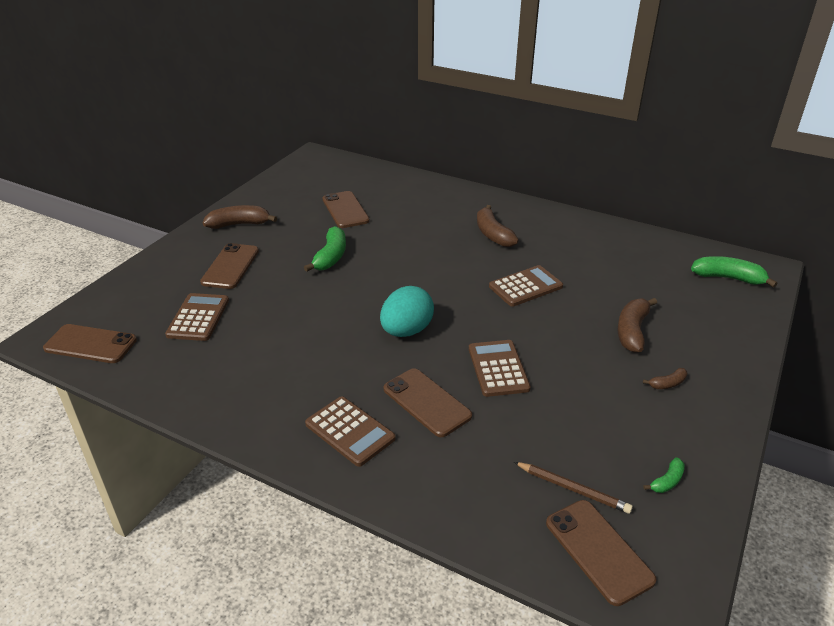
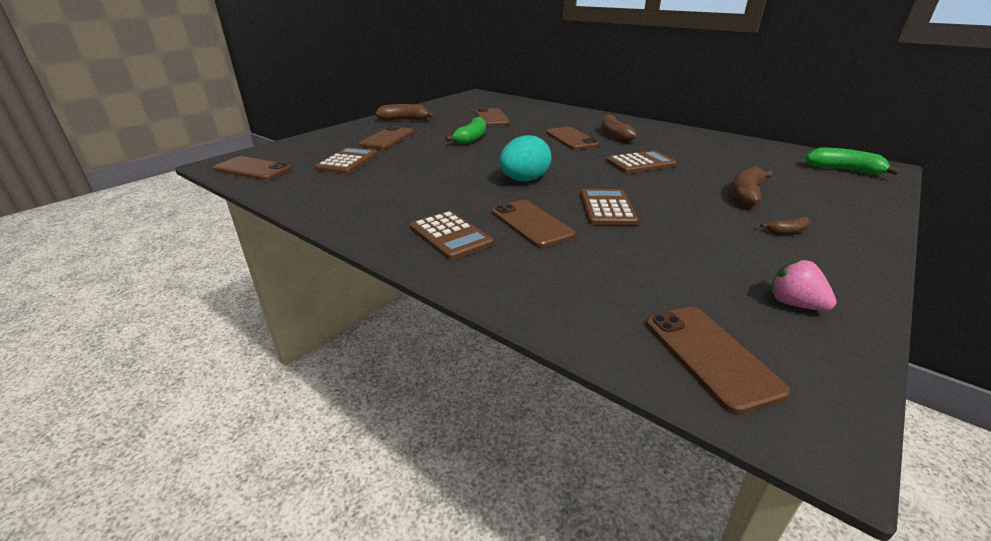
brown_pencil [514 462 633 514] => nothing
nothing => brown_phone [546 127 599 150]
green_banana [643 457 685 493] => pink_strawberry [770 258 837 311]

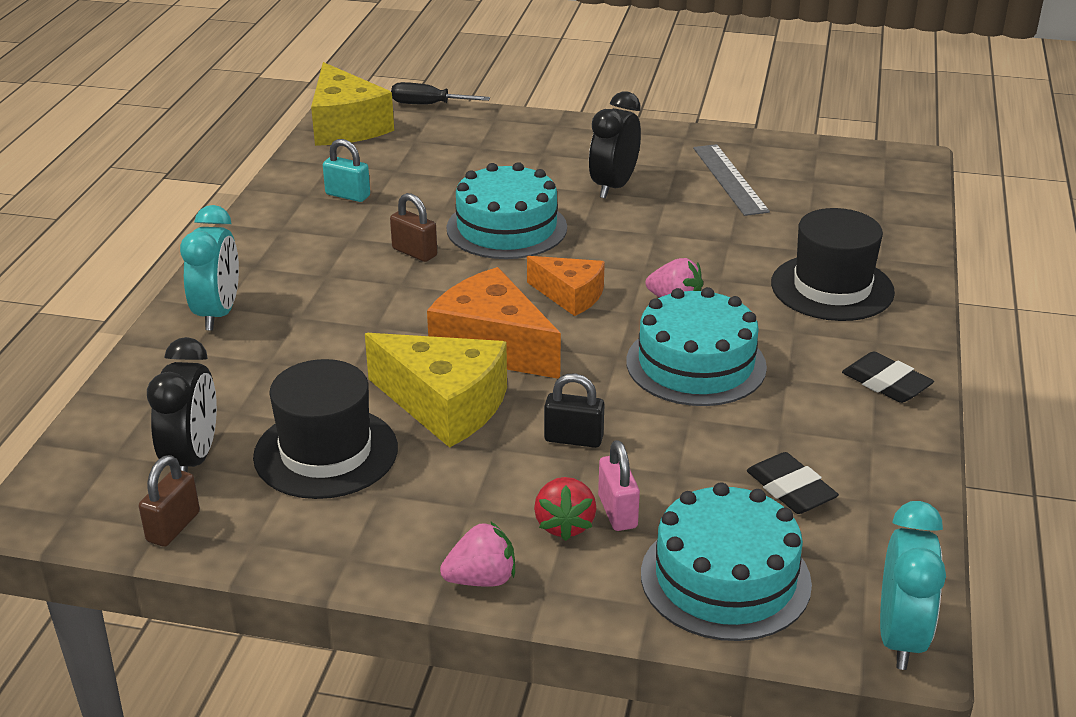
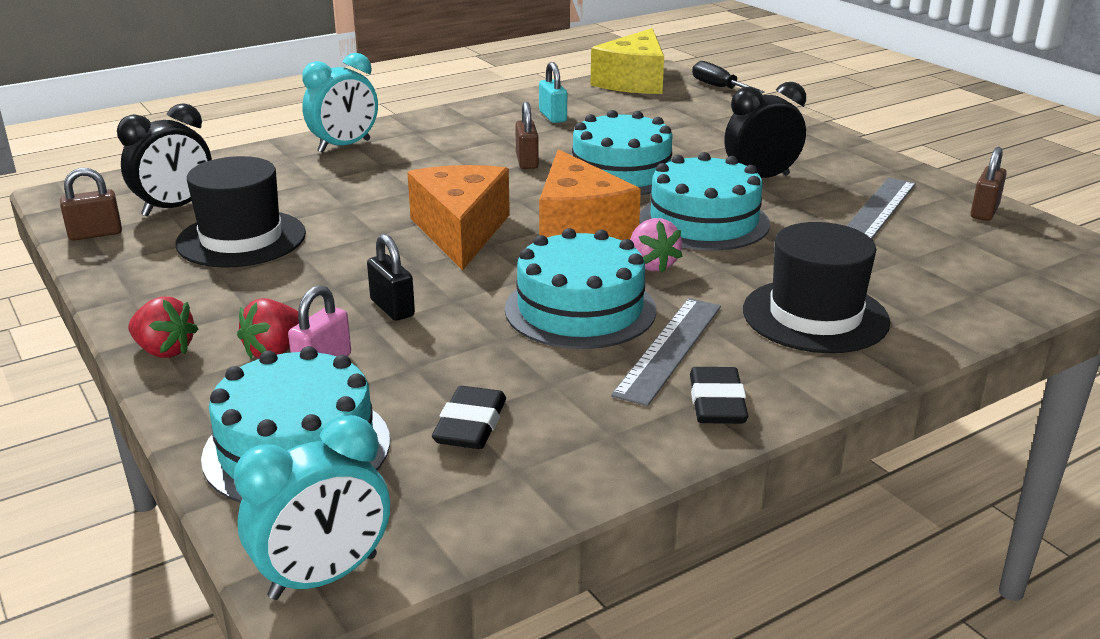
yellow_cheese [365 333 507 448] => nothing
nothing => grey_ruler [611 298 721 406]
nothing => turquoise_cake [639 152 770 250]
nothing => brown_padlock [971 147 1007 221]
pink_strawberry [440 521 515 587] => red_strawberry [128 297 198 358]
orange_cheese [527 256 605 316] => orange_cheese [539 149 641 240], x1.64

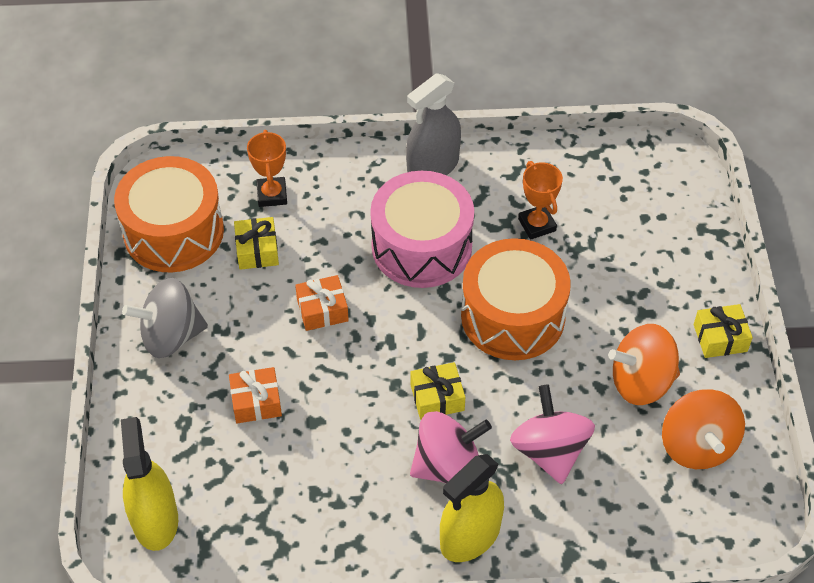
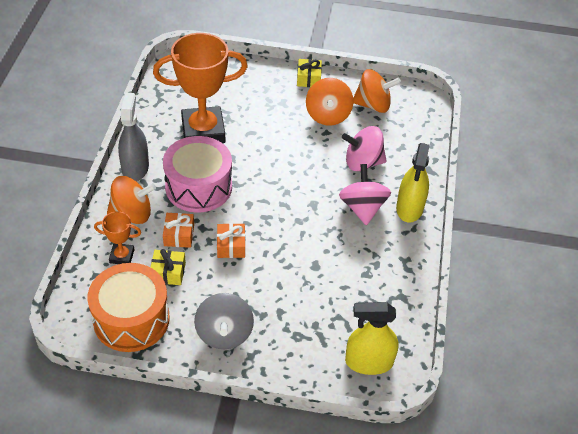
yellow_gift [411 362 465 420] => nothing
orange_drum [461 238 571 360] => nothing
nothing => orange_spinning_top [107 176 156 224]
orange_gift [229 367 282 423] => orange_gift [163 213 194 248], moved
grey_spray_bottle [406 73 461 175] => grey_spray_bottle [118 93 149 181], 150 degrees counterclockwise
yellow_spray_bottle [440 454 504 562] => yellow_spray_bottle [396 143 430 223], 45 degrees clockwise
orange_trophy [518 161 563 240] => orange_trophy [153 33 248 143], x2.17

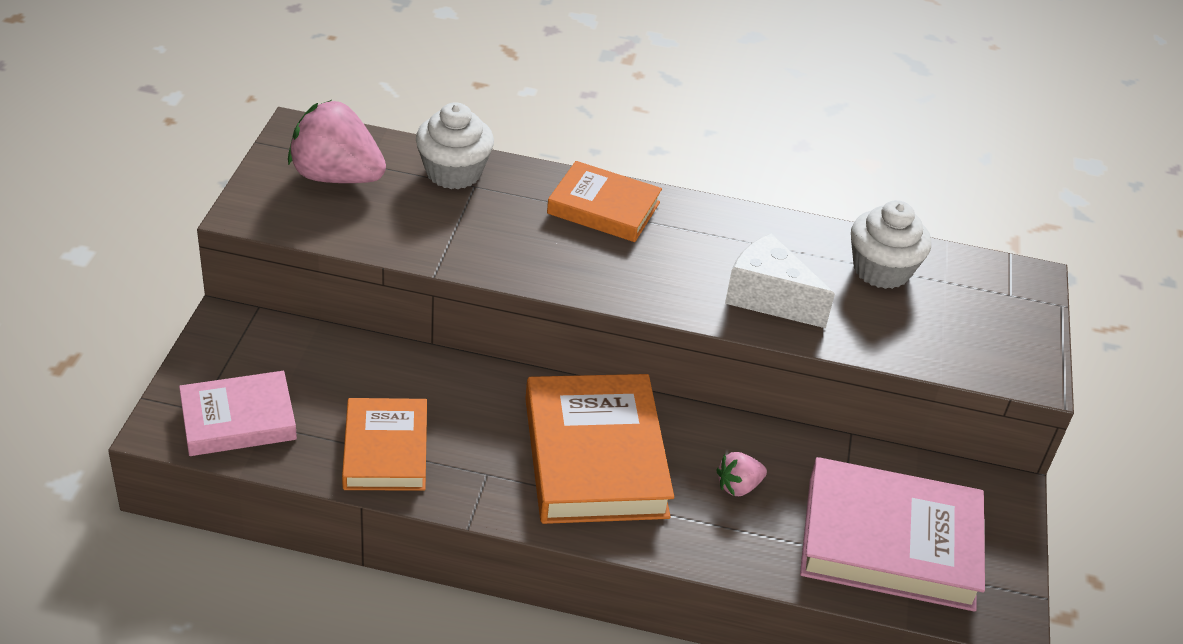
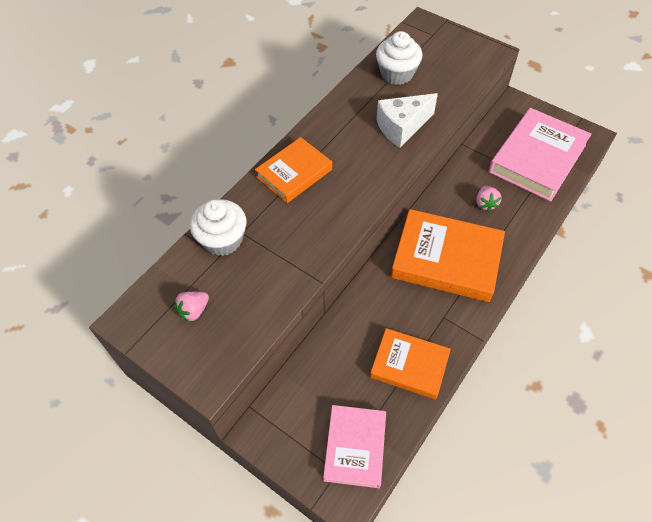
pink_strawberry [288 100 386 183] => pink_strawberry [174 292 209 322], x0.48

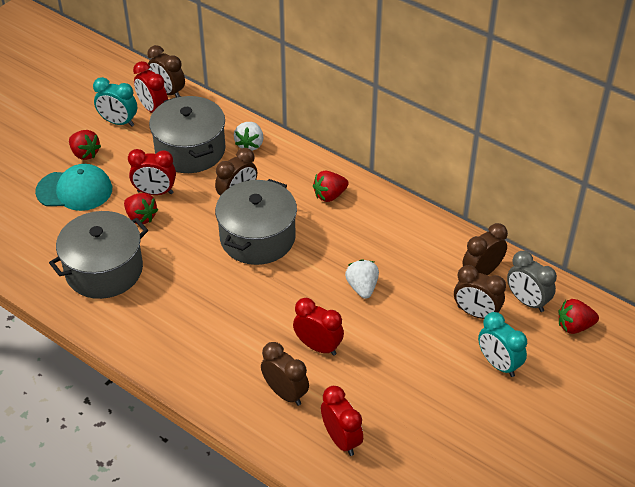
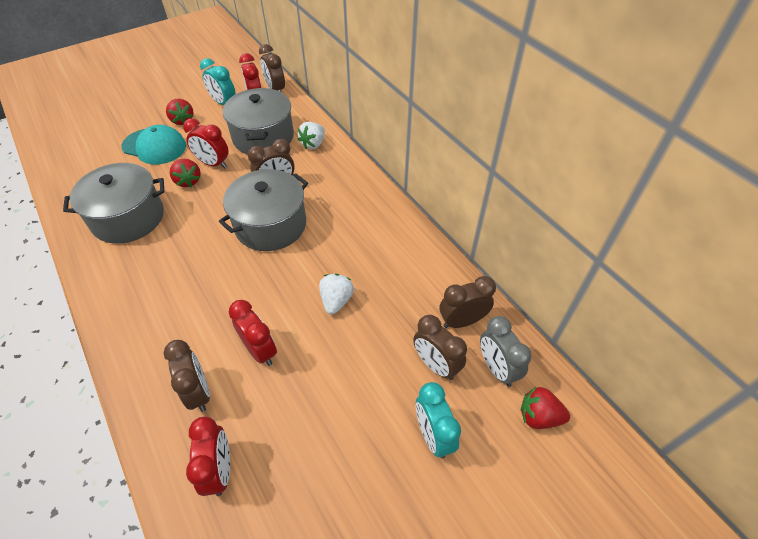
red_strawberry [313 171 349 202] => nothing

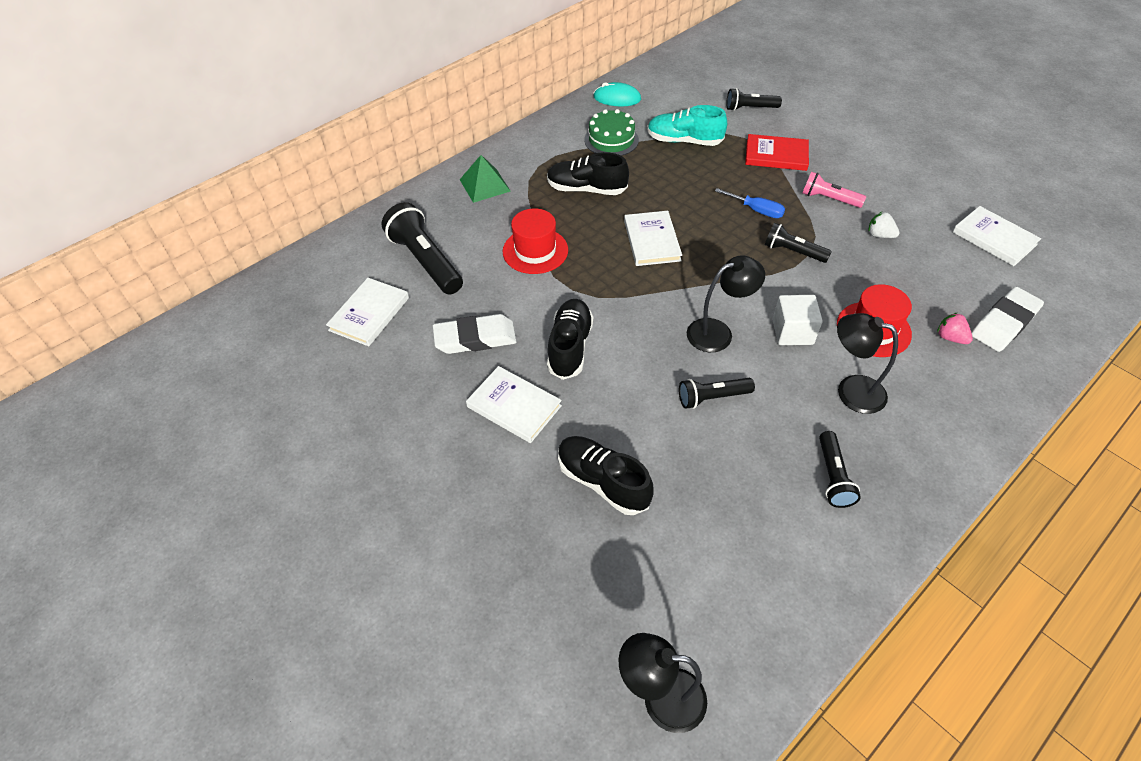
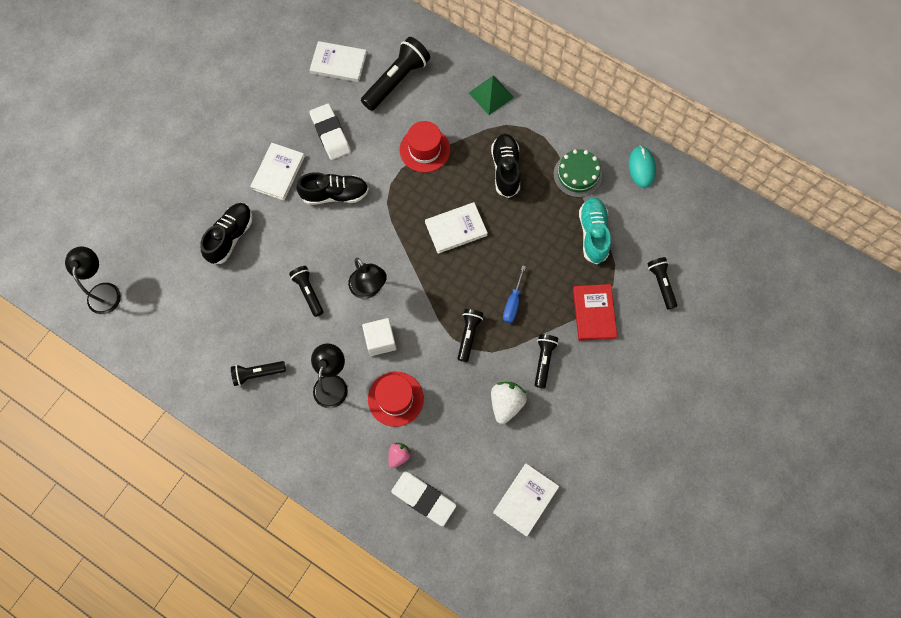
pink_flashlight [803 172 866 208] => black_flashlight [535 334 558 388]
white_strawberry [869 212 899 238] => white_strawberry [491 382 527 424], x1.64

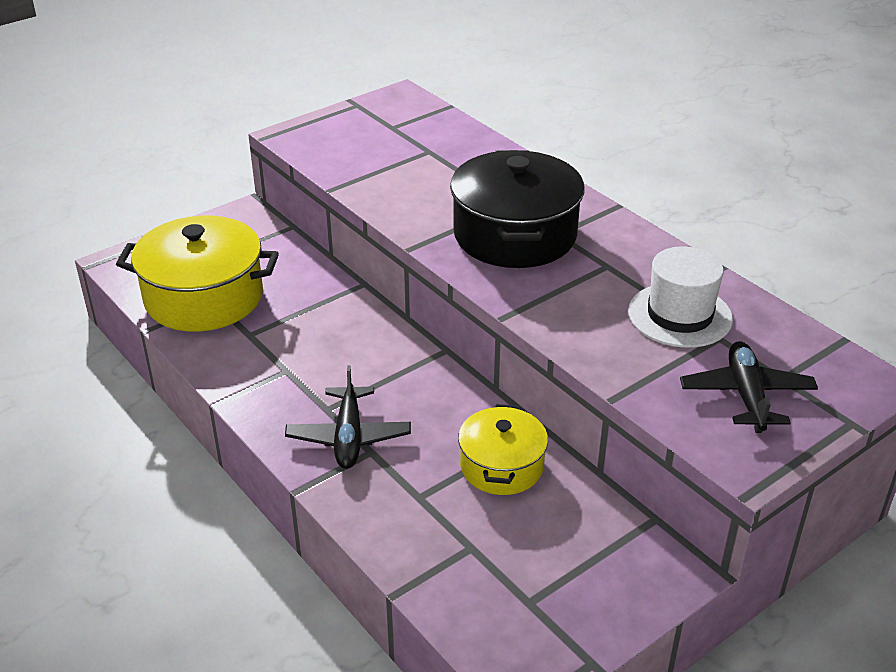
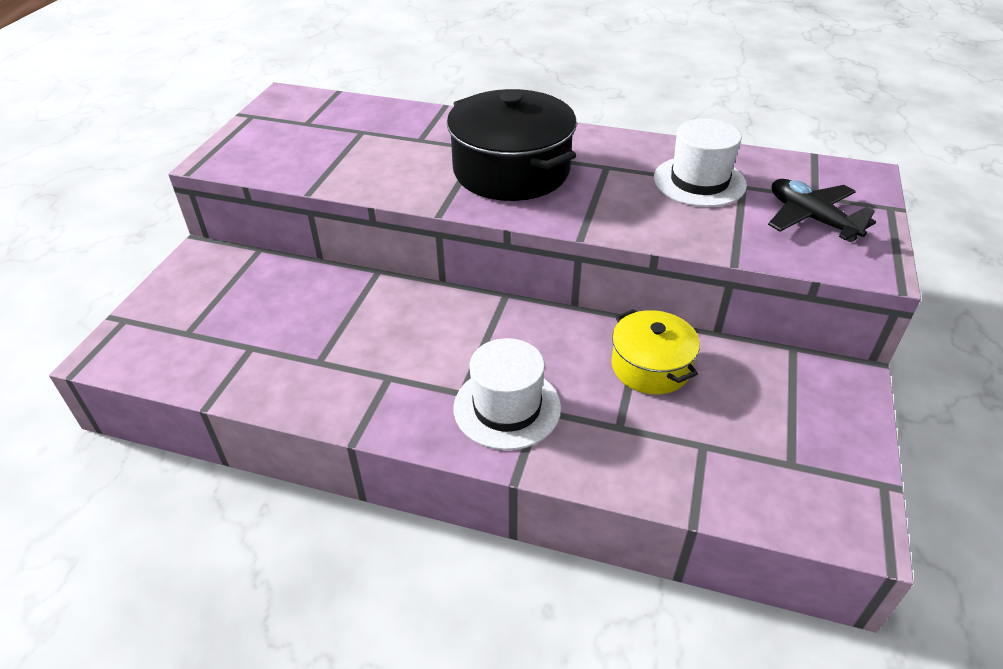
yellow_pot [116 216 279 332] => nothing
black_plane [285 365 411 469] => white_hat [454 338 561 450]

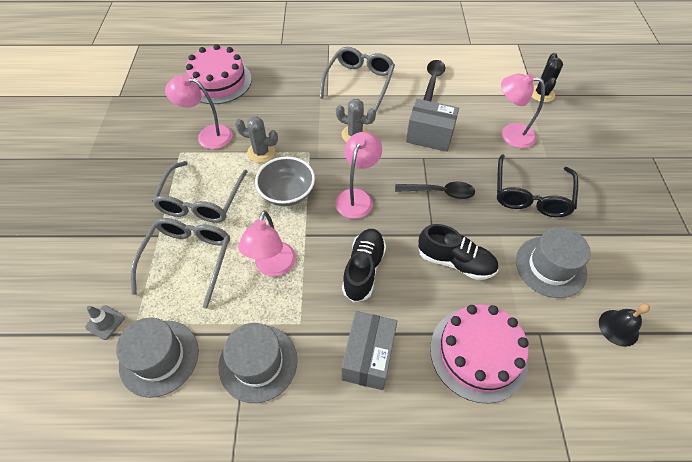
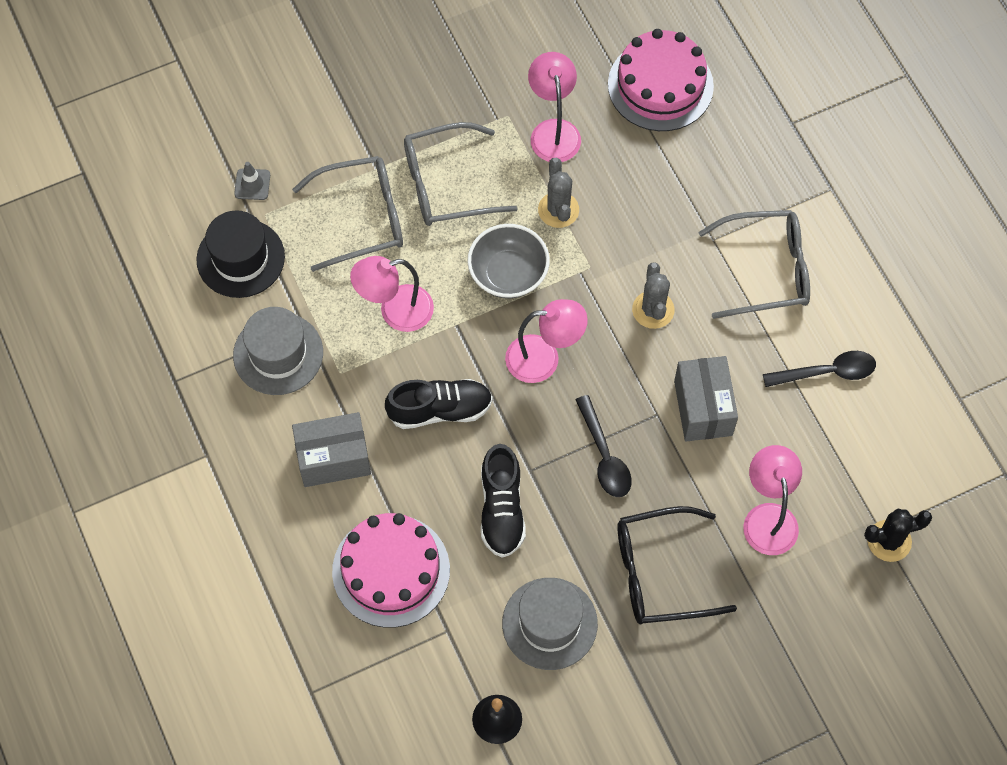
grey_hat [116 317 199 398] => black_hat [196 210 285 298]

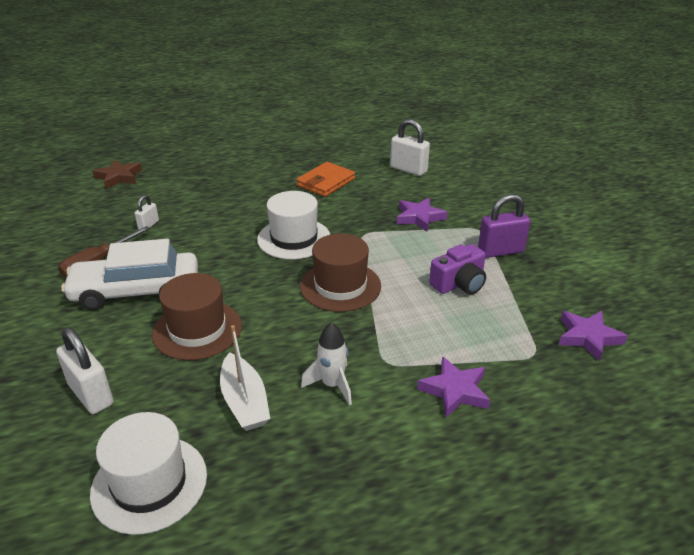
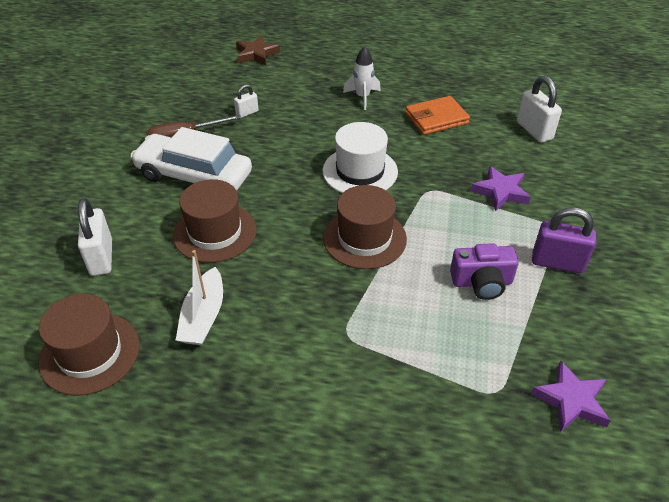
purple_star [417 356 490 417] => nothing
white_rocket [301 322 352 405] => white_rocket [343 46 381 110], moved
white_hat [90 412 207 535] => brown_hat [39 294 140 396]

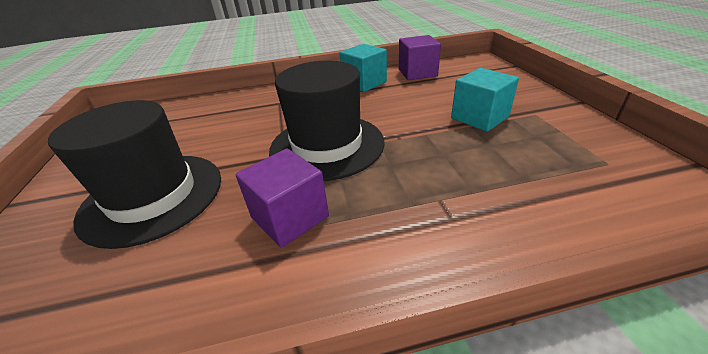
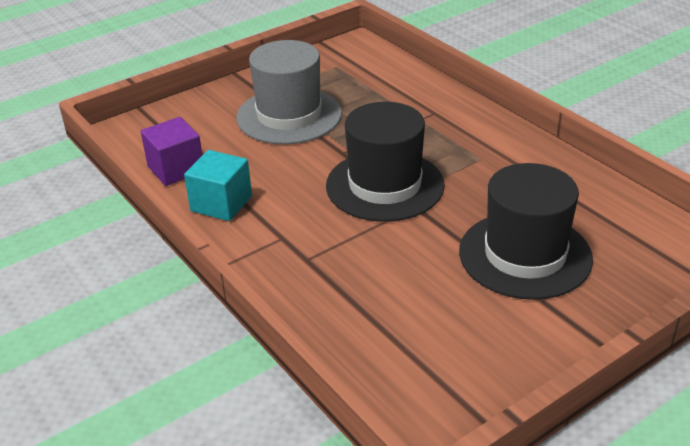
purple_cube [236 149 329 248] => nothing
turquoise_cube [451 68 519 132] => grey_hat [236 40 342 144]

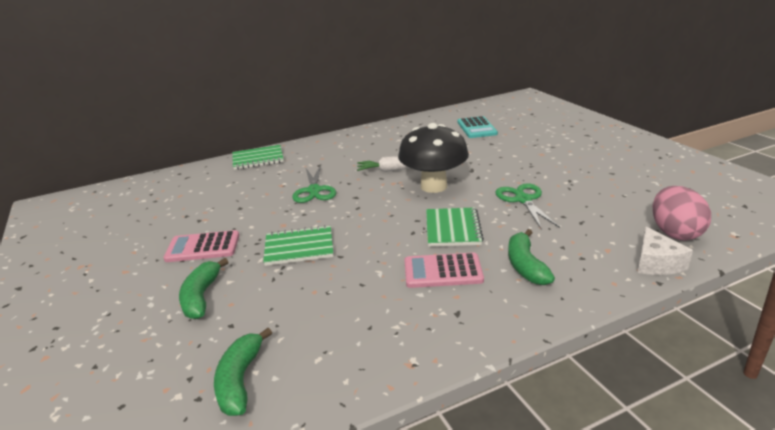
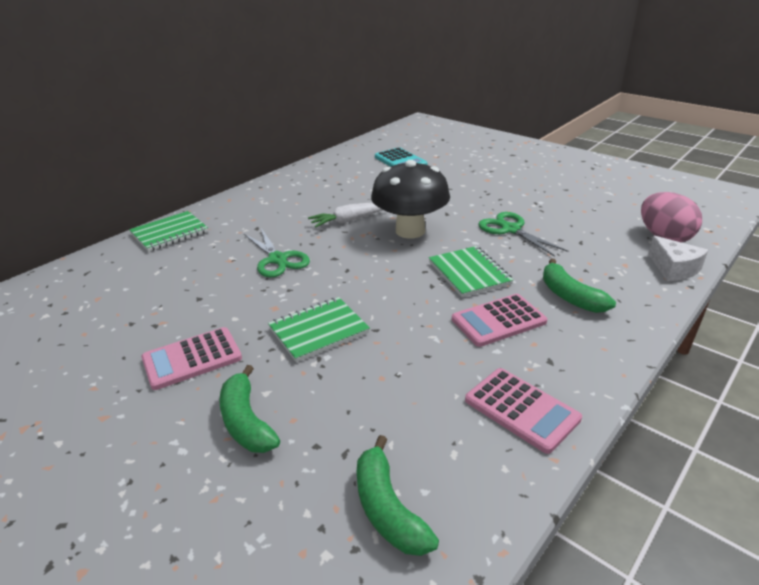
nothing => pink_calculator [465 368 582 454]

